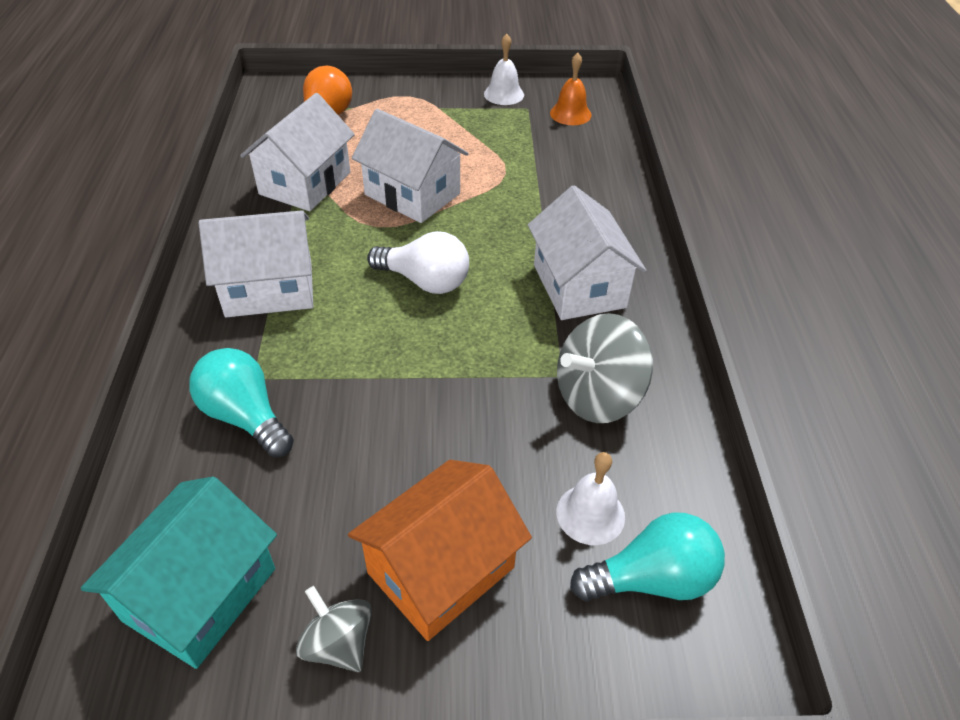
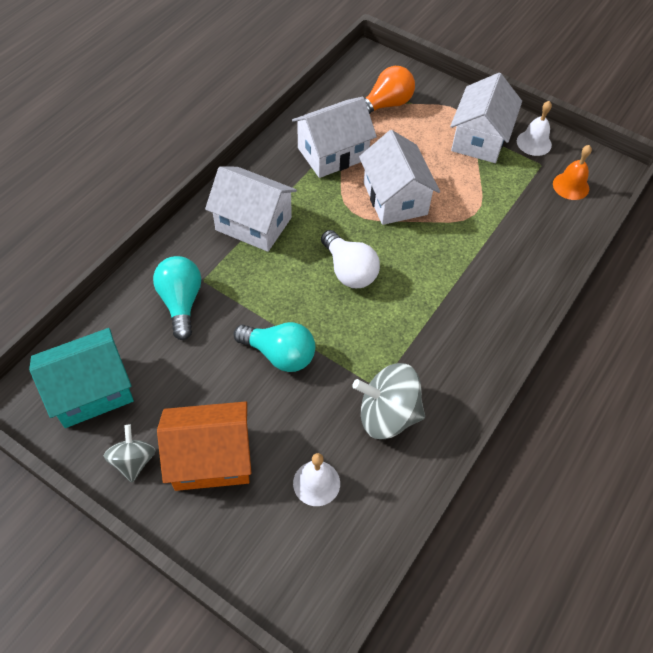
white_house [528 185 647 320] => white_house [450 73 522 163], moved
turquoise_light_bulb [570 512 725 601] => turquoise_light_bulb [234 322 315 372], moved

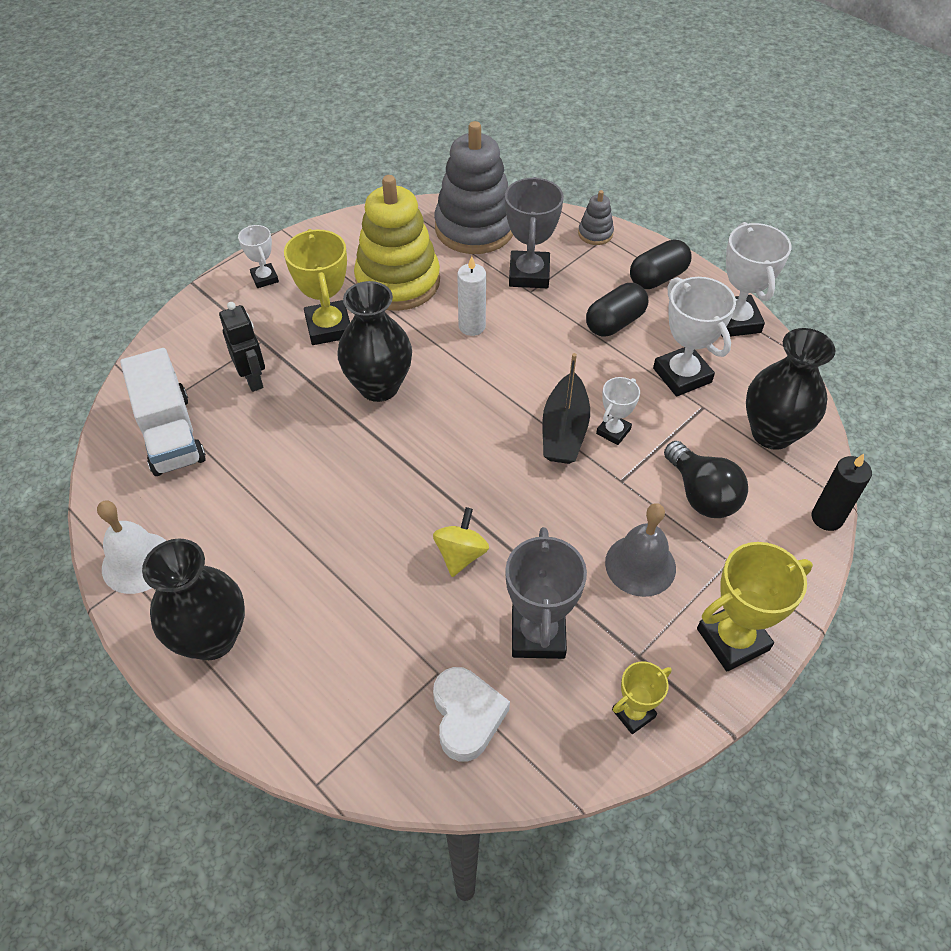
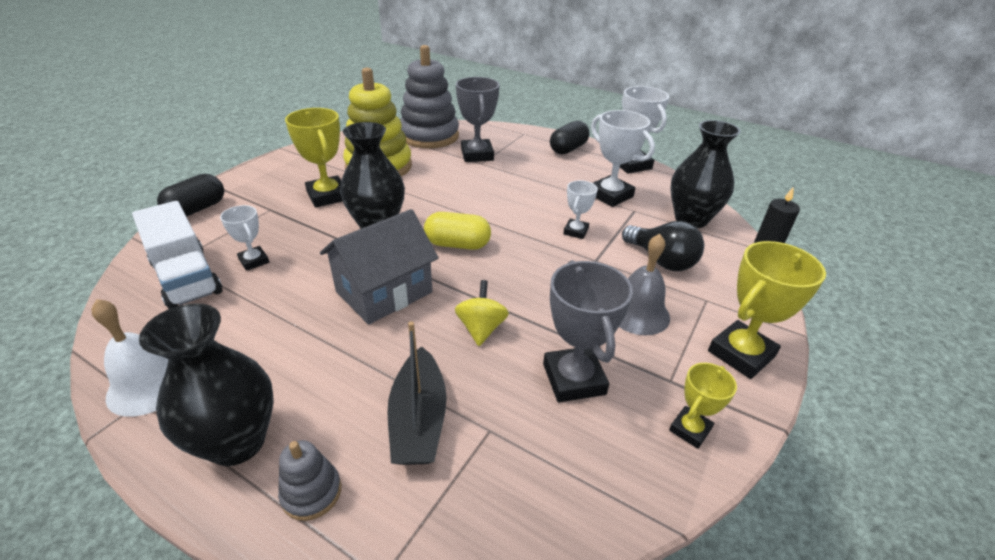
black_robot [219 302 265 392] => nothing
white_heart [433 667 510 762] => nothing
white_candle [457 256 486 336] => nothing
nothing => grey_house [320 209 438 325]
nothing => yellow_capsule [424 212 491 250]
white_trophy [238 225 279 288] => white_trophy [220 205 269 271], moved
black_boat [542 353 590 464] => black_boat [388 321 447 465], moved
grey_stacking_toy [578 190 614 245] => grey_stacking_toy [278 440 341 521], moved
black_capsule [586 283 648 336] => black_capsule [157 174 224 217], moved

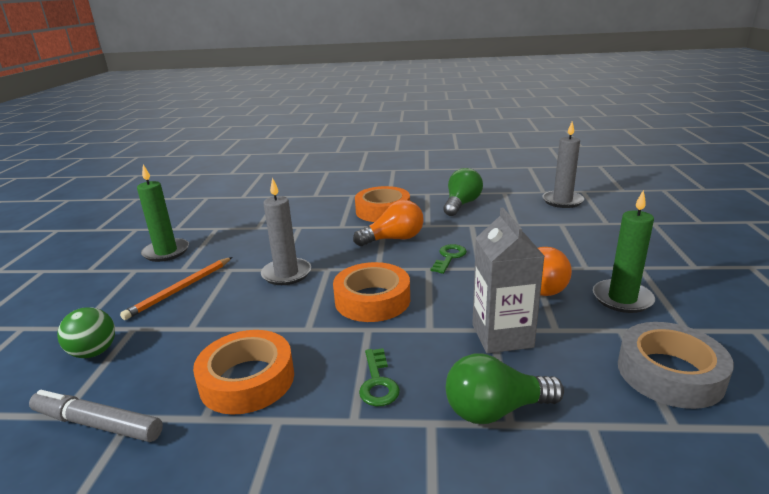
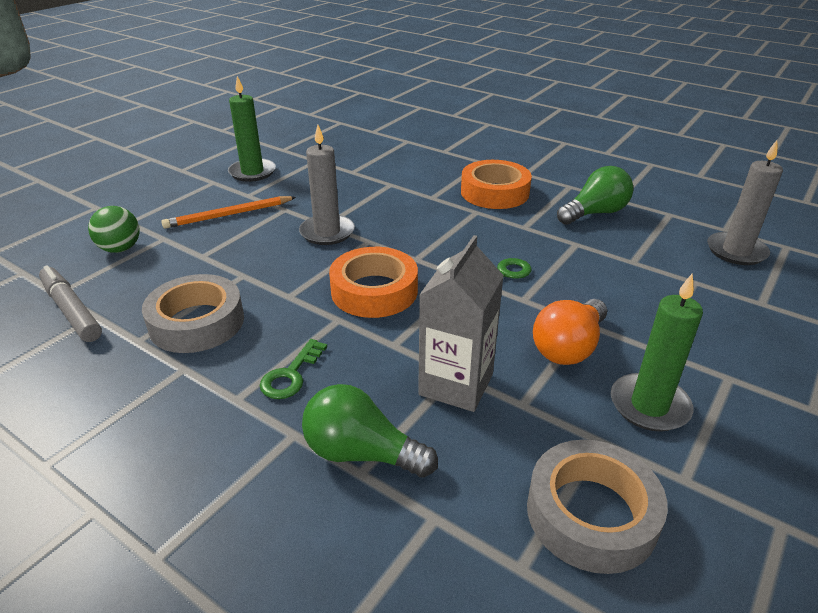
orange_light_bulb [353 200 424 246] => nothing
orange_tape [193 330 294 415] => grey_tape [142 274 244 353]

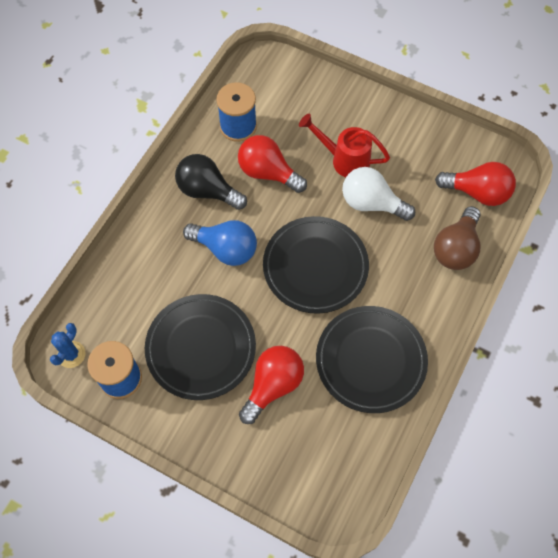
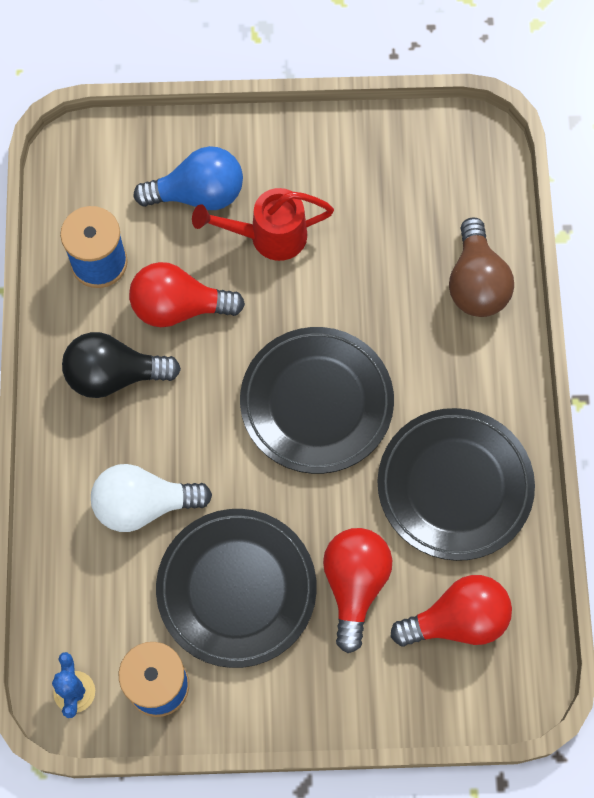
blue_light_bulb [183 220 257 266] => blue_light_bulb [134 146 243 210], moved
white_light_bulb [342 167 415 221] => white_light_bulb [91 464 212 532], moved
red_light_bulb [435 162 516 206] => red_light_bulb [391 575 512 647], moved

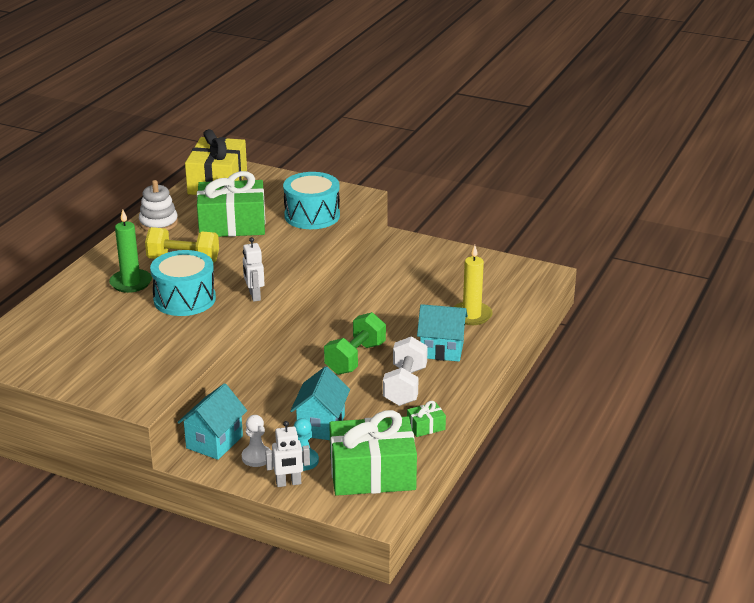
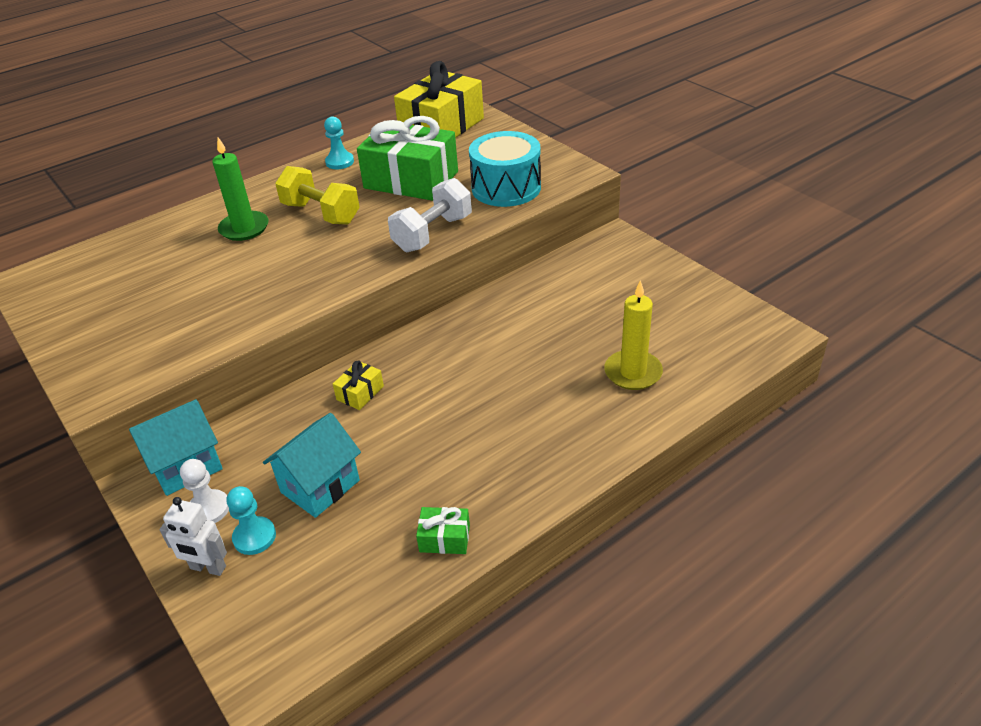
turquoise_drum [150 250 216 316] => nothing
white_robot [243 237 265 302] => nothing
green_dumbbell [324 312 386 375] => nothing
green_gift [329 410 417 496] => nothing
turquoise_house [417 304 468 361] => nothing
nothing => yellow_gift [333 360 384 410]
white_dumbbell [383 336 428 406] => white_dumbbell [388 178 472 252], moved
white_stacking_toy [139 180 178 231] => turquoise_pawn [324 116 354 169]

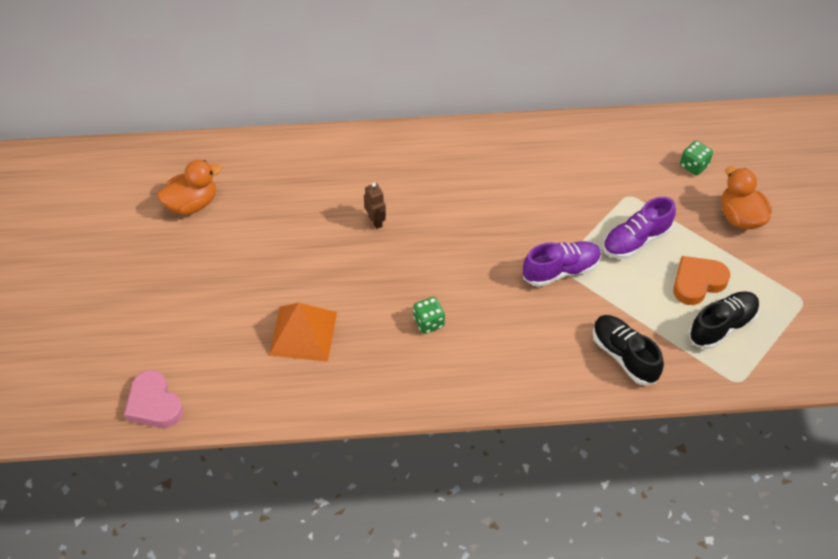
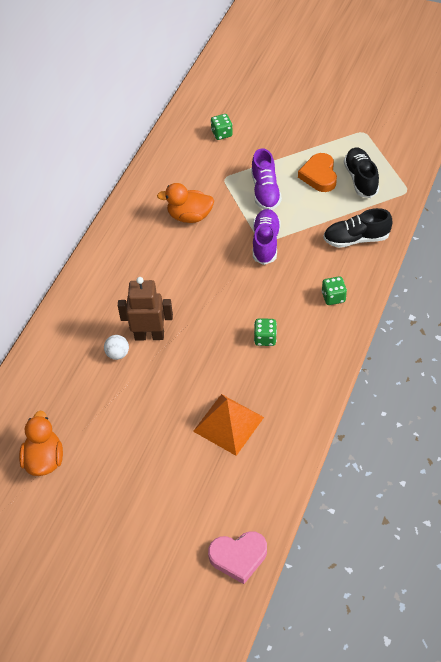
nothing => white_ball [104 335 129 360]
nothing => green_dice [322 276 347 305]
orange_duck [722 166 772 229] => orange_duck [157 183 214 223], moved
brown_robot [364 183 386 229] => brown_robot [118 277 173 341], x1.79

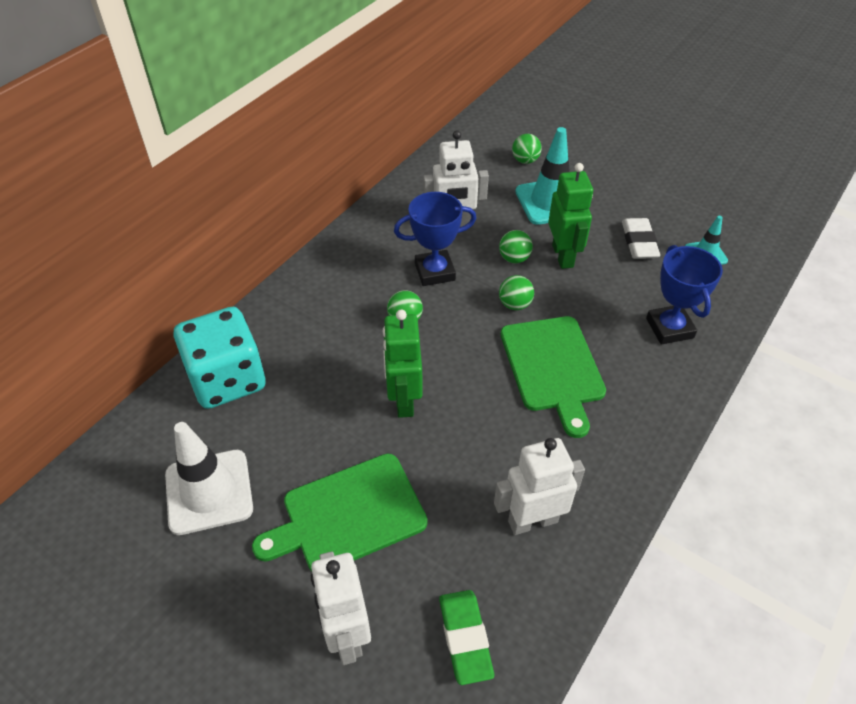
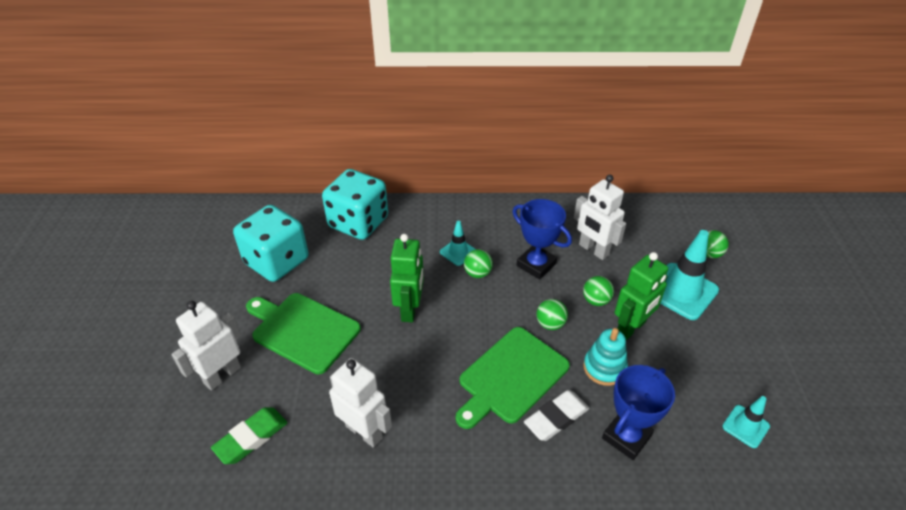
nothing => turquoise_traffic_cone [440 221 476 266]
nothing => turquoise_stacking_toy [583 328 628 386]
white_eraser [622 218 660 259] => white_eraser [524 390 590 441], moved
white_traffic_cone [165 422 253 535] => turquoise_dice [233 205 309 282]
green_robot [383 310 423 418] => green_robot [390 234 424 322], 135 degrees clockwise

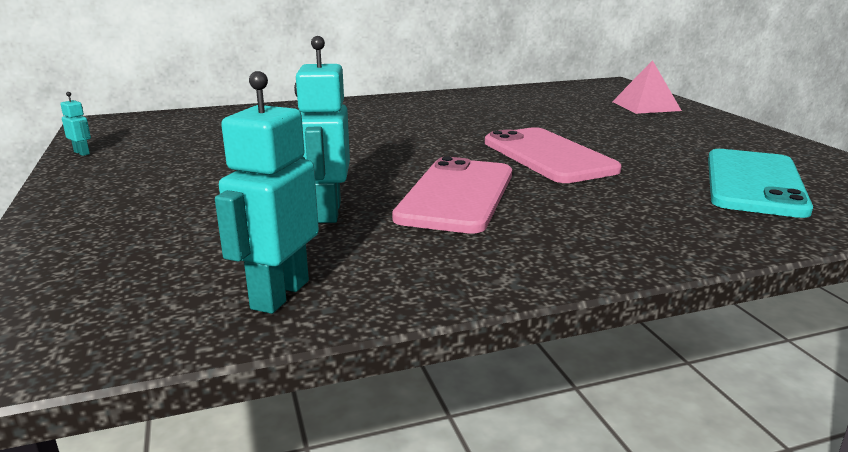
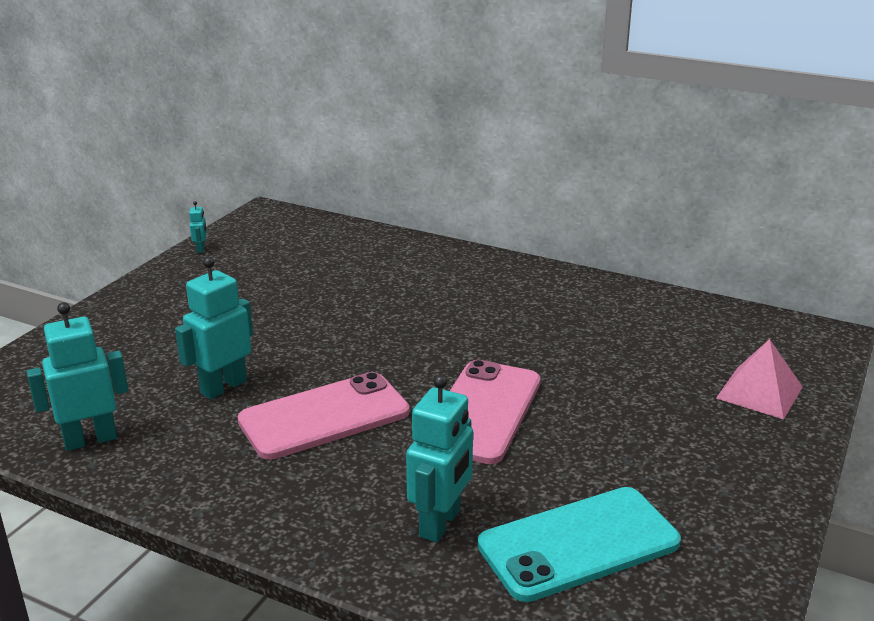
nothing => turquoise_robot [406 375 473 543]

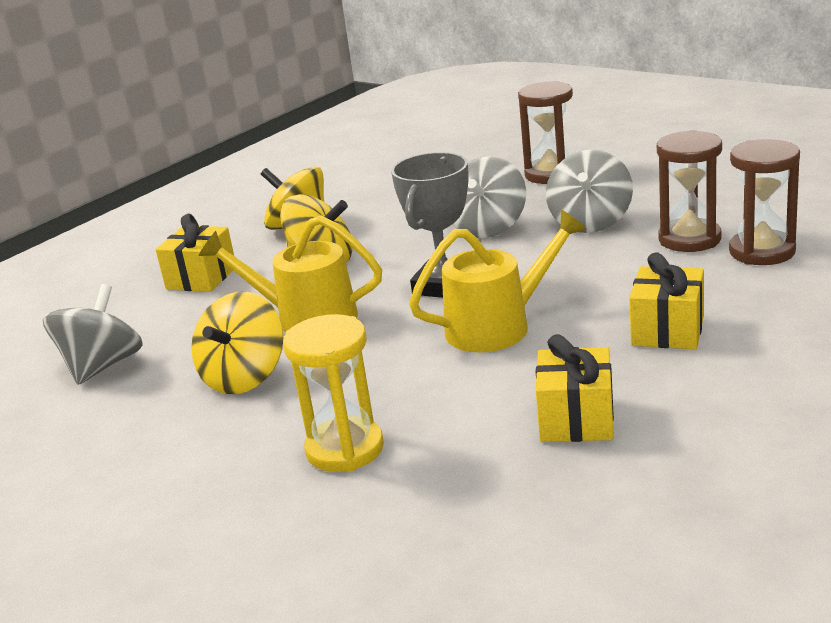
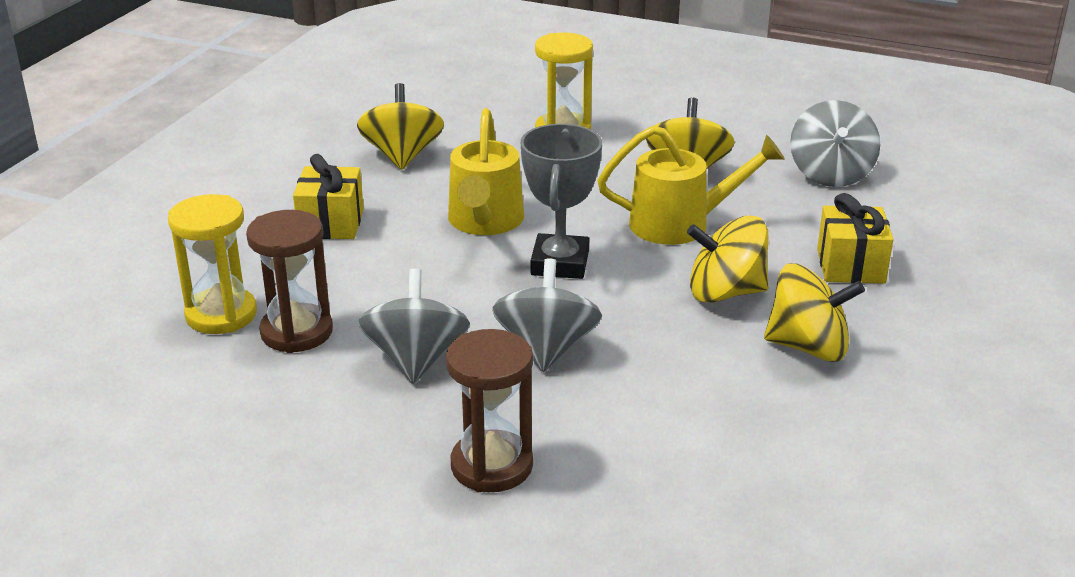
yellow_gift [536 334 614 442] => yellow_spinning_top [357 83 444 170]
brown_hourglass [729 139 800 265] => yellow_hourglass [168 194 257 334]
yellow_watering_can [409 210 587 352] => yellow_watering_can [448 108 524 235], 45 degrees counterclockwise

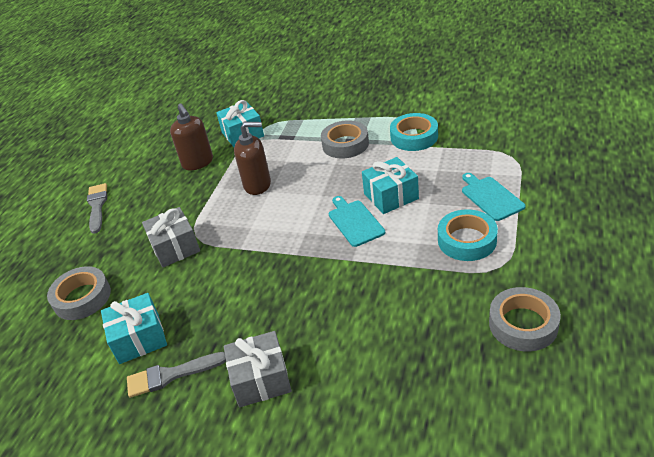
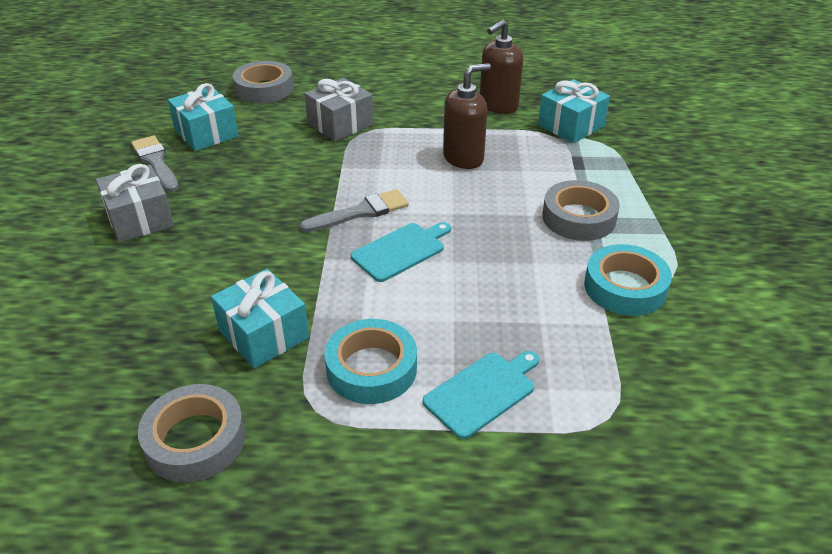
grey_brush [87 183 107 234] => grey_brush [300 189 409 232], moved
turquoise_gift [362 157 419 214] => turquoise_gift [211 269 309 368], moved
brown_soap_dispenser [234 122 271 195] => brown_soap_dispenser [443 63 491 169], 105 degrees counterclockwise

